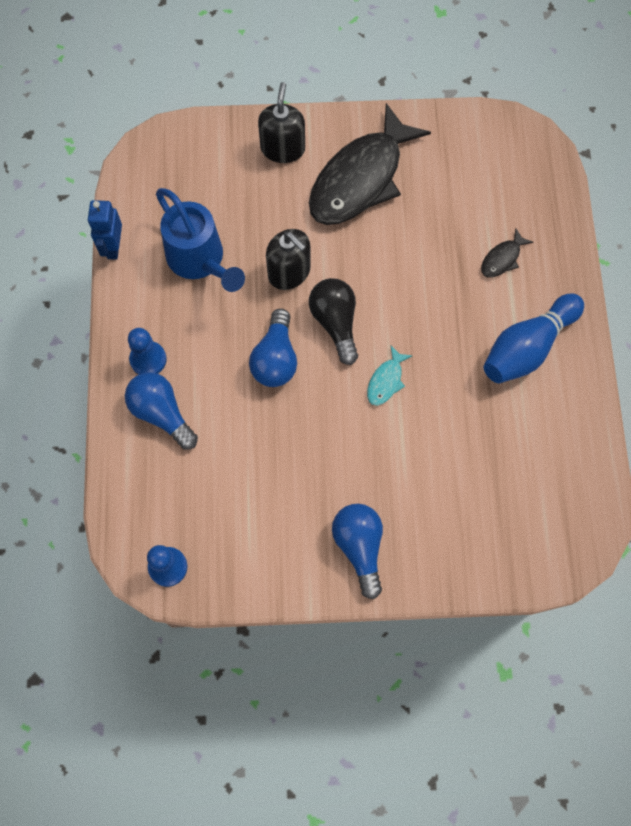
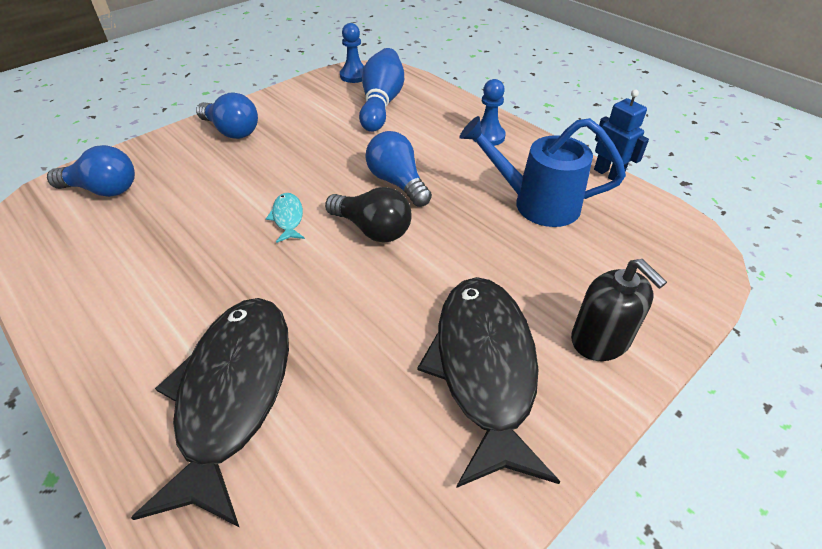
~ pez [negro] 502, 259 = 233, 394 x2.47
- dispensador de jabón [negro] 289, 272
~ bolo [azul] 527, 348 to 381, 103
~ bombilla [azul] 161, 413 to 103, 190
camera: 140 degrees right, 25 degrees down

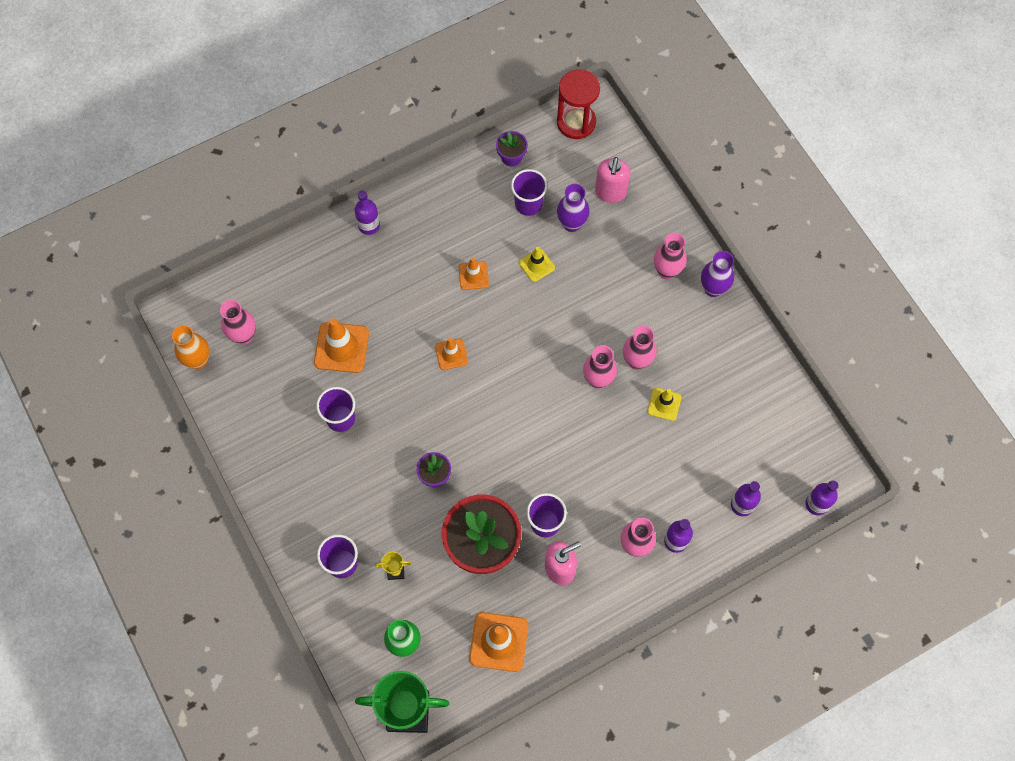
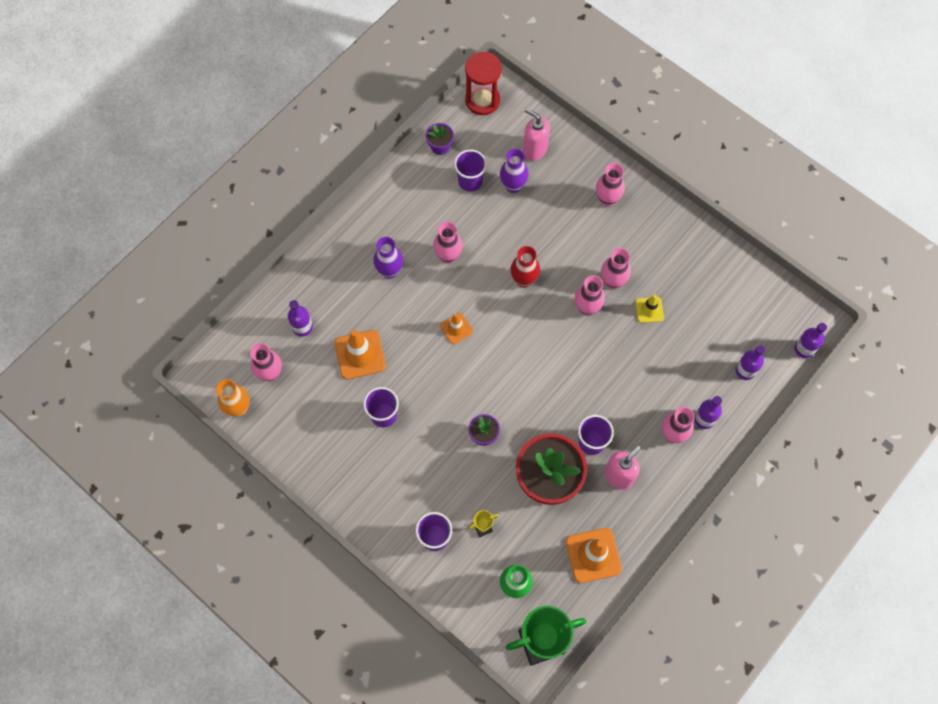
~ dispensador de jabón [rosa] 610, 192 = 534, 149 135 degrees clockwise
~ botella [morado] 369, 225 to 302, 327
- cono de tráfico [amarillo] 536, 265
~ florero [morado] 713, 289 to 390, 271
~ cono de tráfico [naranja] 473, 276 to florero [rosa] 448, 256
+ florero [rojo] 524, 280
camera: 20 degrees left, 0 degrees up

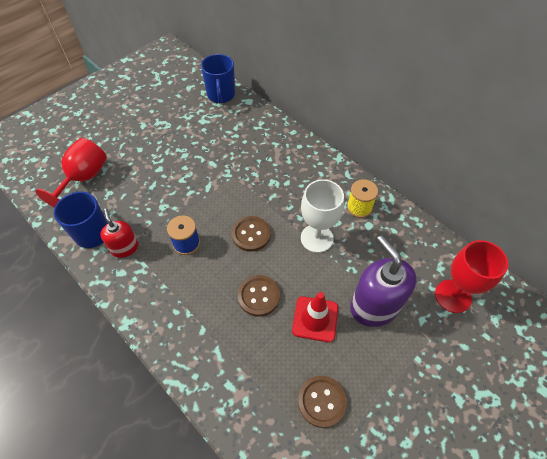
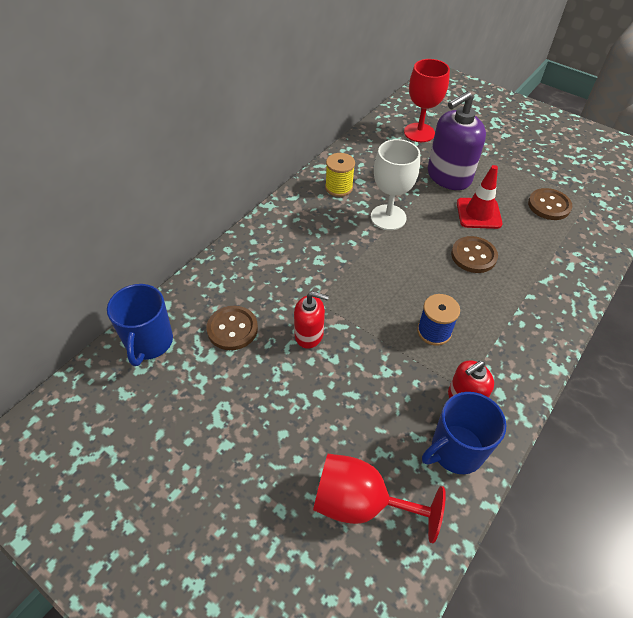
~ taza [azul] 221, 95 = 149, 342 105 degrees clockwise
~ botón [marrón] 251, 234 to 232, 329
+ dispensador de jabón [rojo] 309, 335
camera: 100 degrees left, 5 degrees down

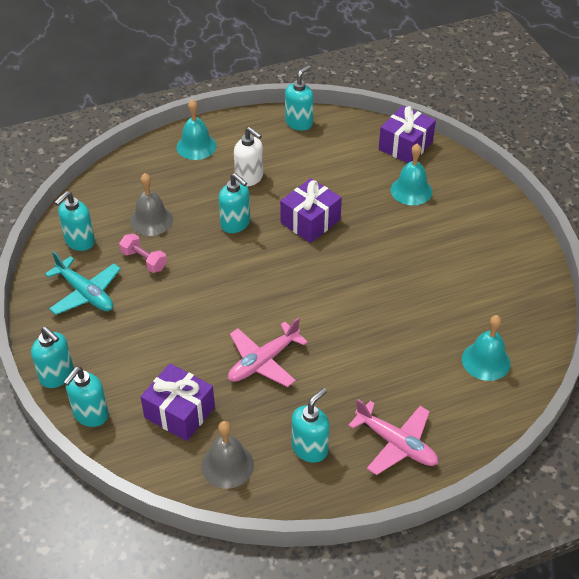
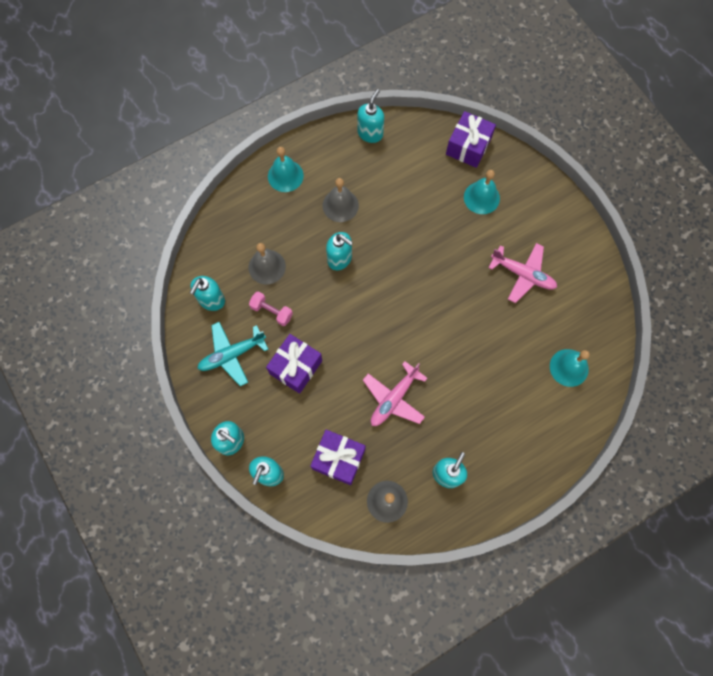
~ dispensador de jabón [blanco] 249, 178 to campana [gris] 340, 205
~ regalo [morado] 310, 221 to 296, 367
~ avión [turquesa] 85, 293 = 232, 355 120 degrees clockwise
~ avión [rosa] 396, 444 to 523, 274
camera: 10 degrees left, 25 degrees up

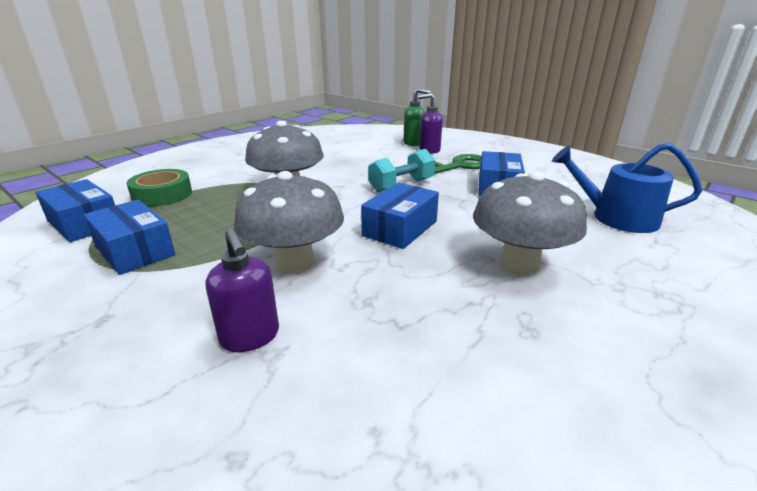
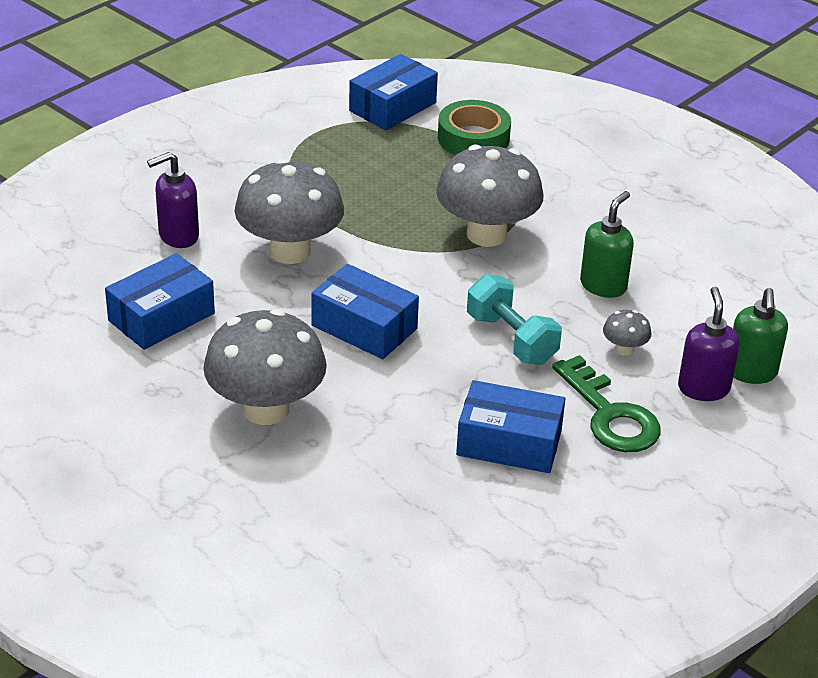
- regadera [azul] 616, 218
~ caja [azul] 135, 250 to 161, 317
+ dispensador de jabón [verde] 603, 285
+ seta [gris] 624, 349
camera: 90 degrees right, 10 degrees up

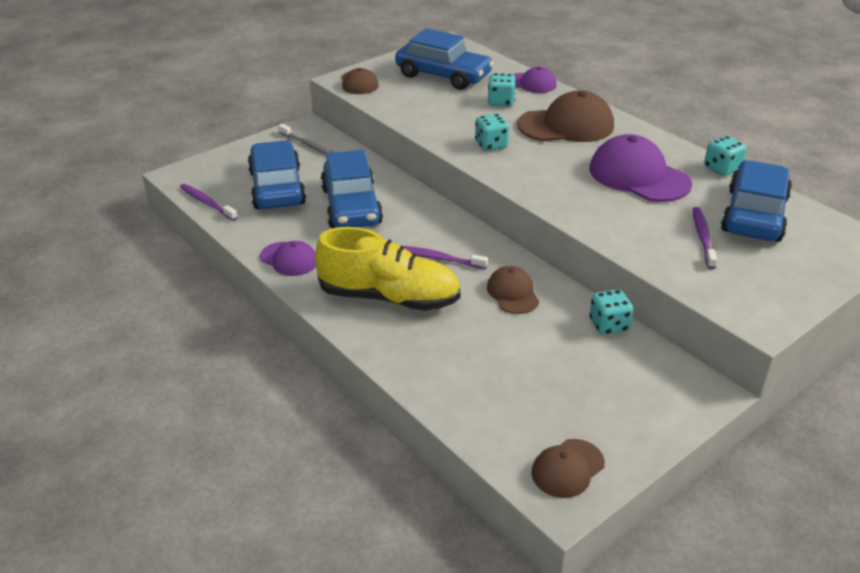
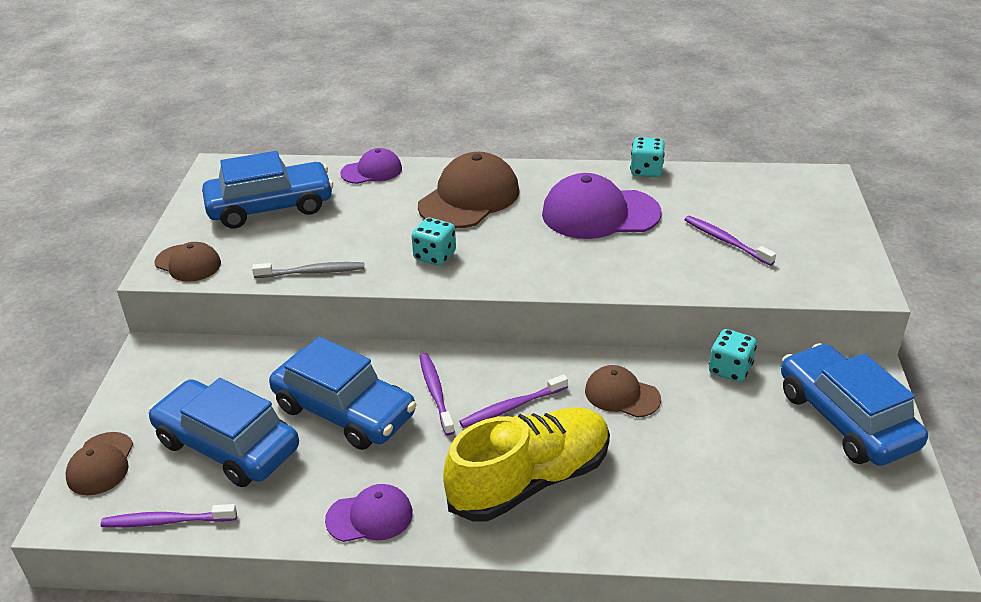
- dado [turquesa] 500, 102
~ cepillo de dientes [gris] 309, 145 to 312, 272
~ coche [azul] 754, 215 to 845, 419
~ gorra [marrón] 567, 468 to 101, 464
+ cepillo de dientes [morado] 435, 393
camera: 45 degrees left, 0 degrees up

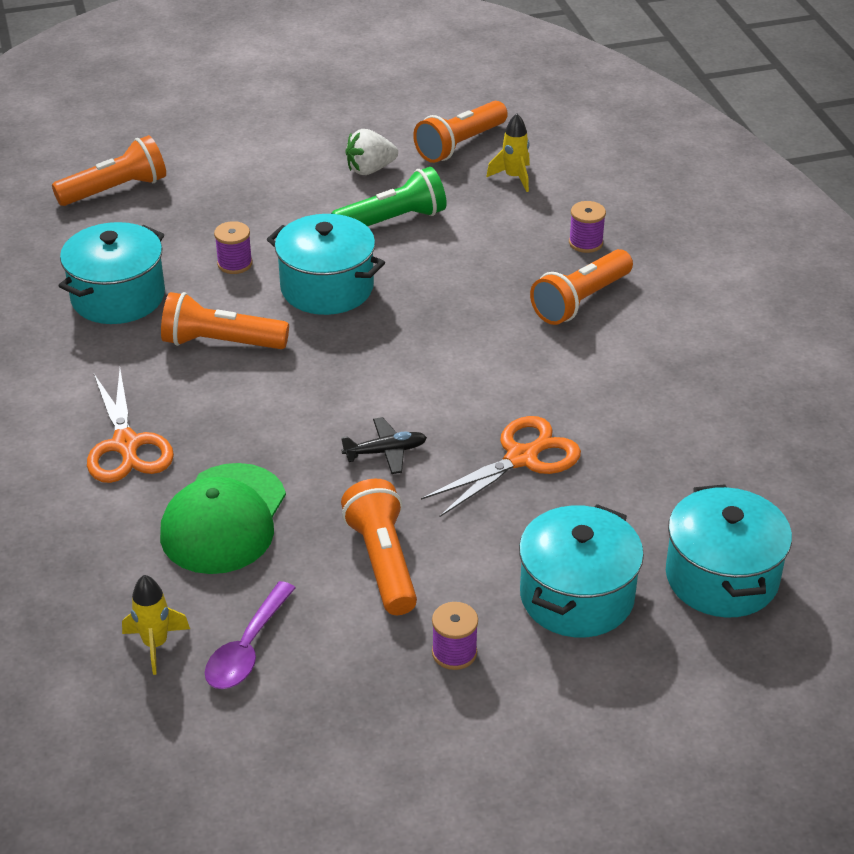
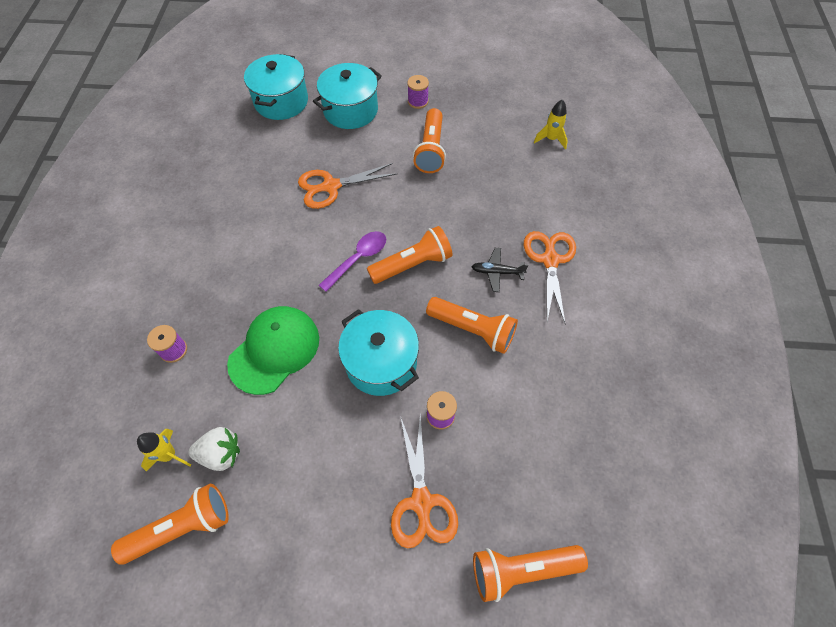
~ fresa [blanco] 370, 169 to 221, 454
- lámpara de mano [verde] 393, 220
- olla [turquesa] 118, 297
~ lámpara de mano [naranja] 580, 301 to 413, 264
~ avión [negro] 386, 452 to 497, 272
~ gorra [verde] 224, 519 to 274, 350
~ cuchara [morado] 247, 648 to 358, 259
+ tijeras [naranja] 421, 502
camera: 160 degrees left, 20 degrees up

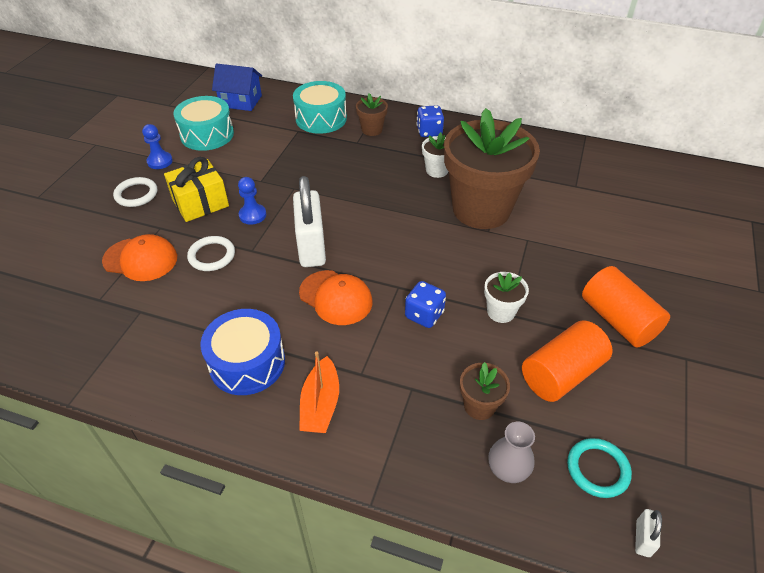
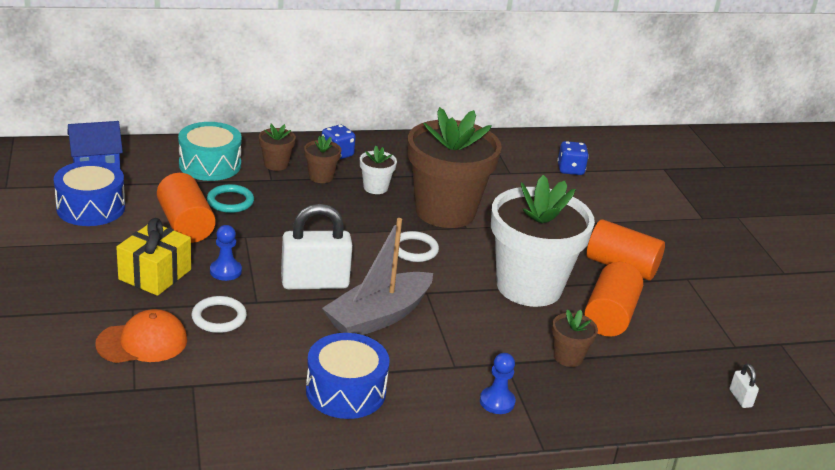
~ tambor [turquesa] 207, 134 to tambor [azul] 91, 208
~ peón [azul] 160, 161 to 497, 402
~ candado [blanco] 311, 247 = 315, 283 60 degrees counterclockwise
~ anillo [blanco] 136, 194 to 414, 249
~ gorra [naranja] 336, 297 to barco [gris] 378, 317
~ maceta [blanco] 501, 312 = 529, 286 x2.41
~ dado [azul] 424, 315 to 570, 170
- barco [naranja] 320, 404
- florero [gris] 508, 468
~ anillo [turquesa] 597, 469 to 230, 201
+ maceta [marrón] 321, 177
+ cilindro [naranja] 186, 224
camera: 35 degrees left, 15 degrees down

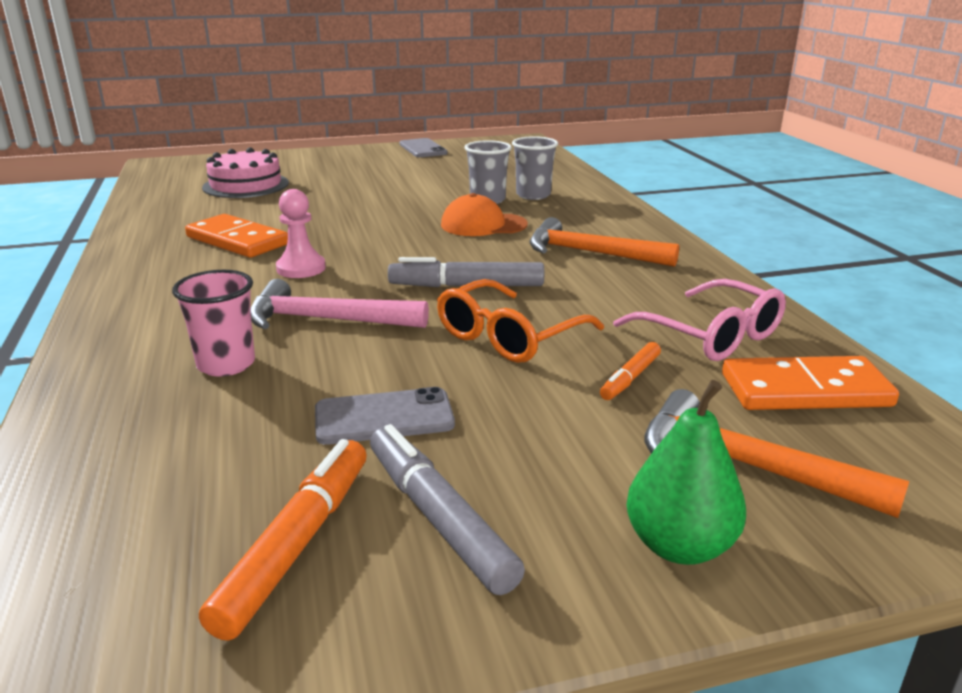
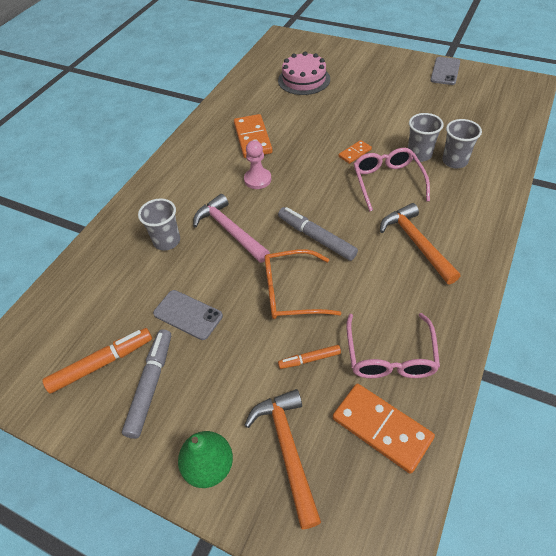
~ gorra [naranja] 483, 225 to gafas [rosa] 387, 182
~ vaso [rosa] 226, 364 to vaso [gris] 167, 241
+ ficha de dominó [naranja] 354, 153
camera: 45 degrees right, 25 degrees up

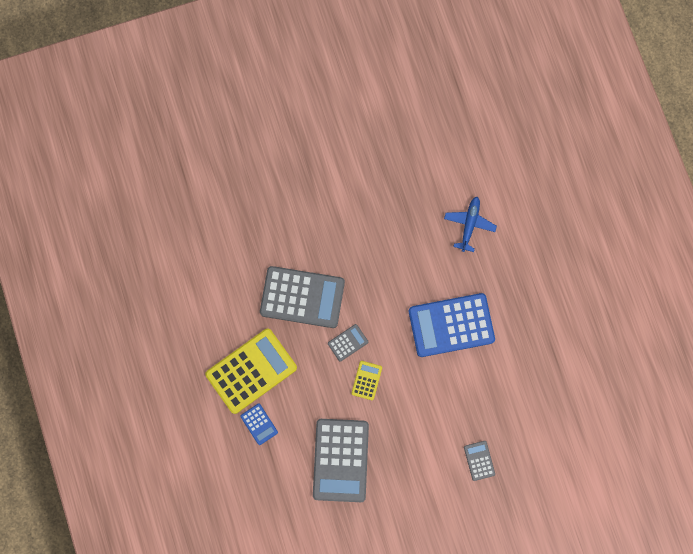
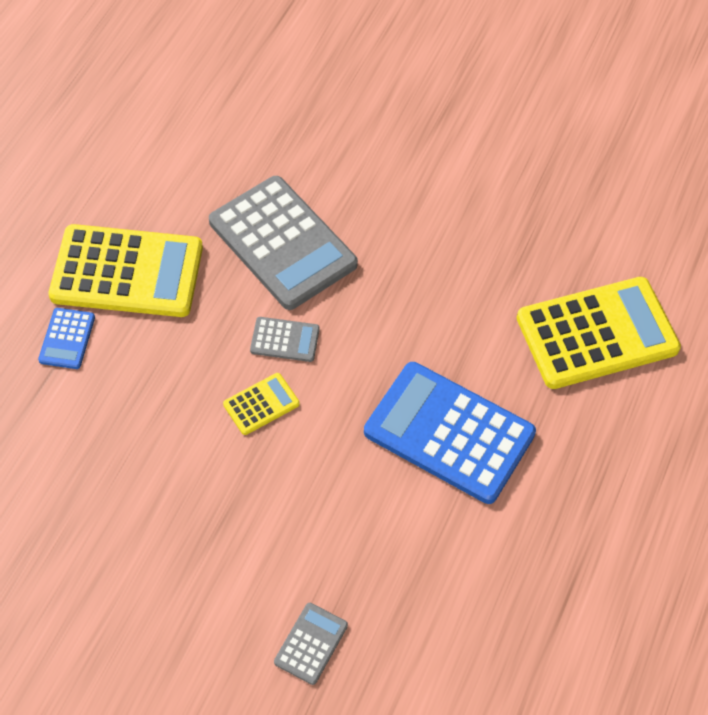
~ avión [azul] 469, 224 to calculadora [amarillo] 597, 334
- calculadora [gris] 340, 460
camera: 40 degrees right, 20 degrees down

